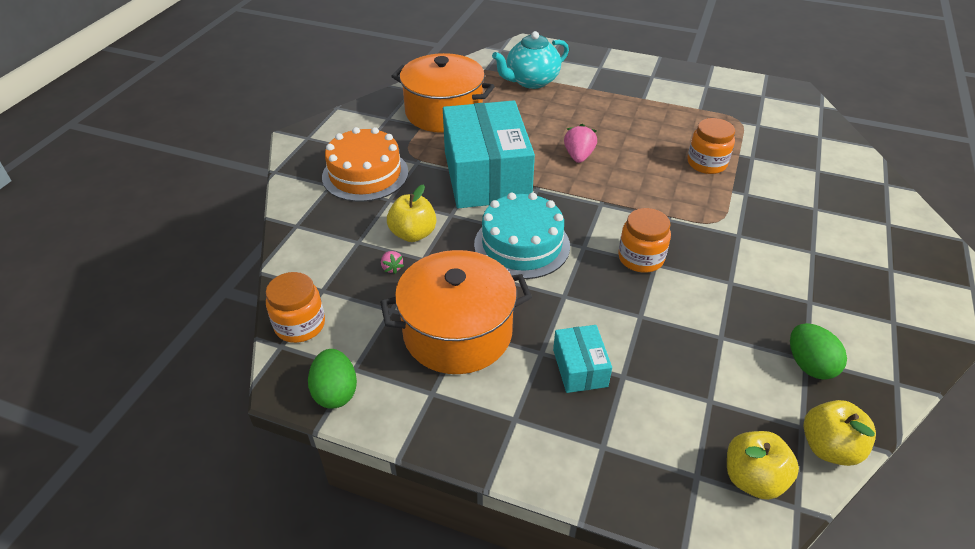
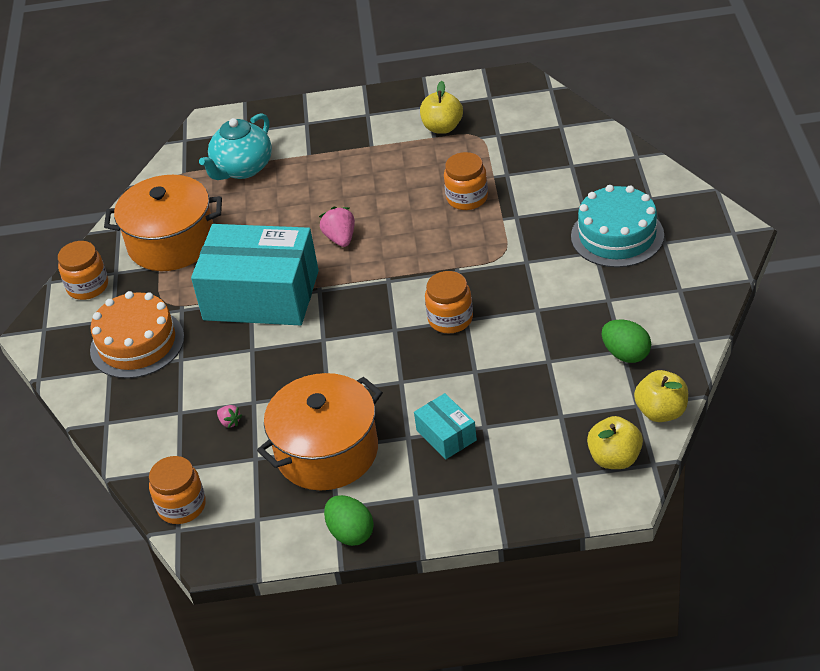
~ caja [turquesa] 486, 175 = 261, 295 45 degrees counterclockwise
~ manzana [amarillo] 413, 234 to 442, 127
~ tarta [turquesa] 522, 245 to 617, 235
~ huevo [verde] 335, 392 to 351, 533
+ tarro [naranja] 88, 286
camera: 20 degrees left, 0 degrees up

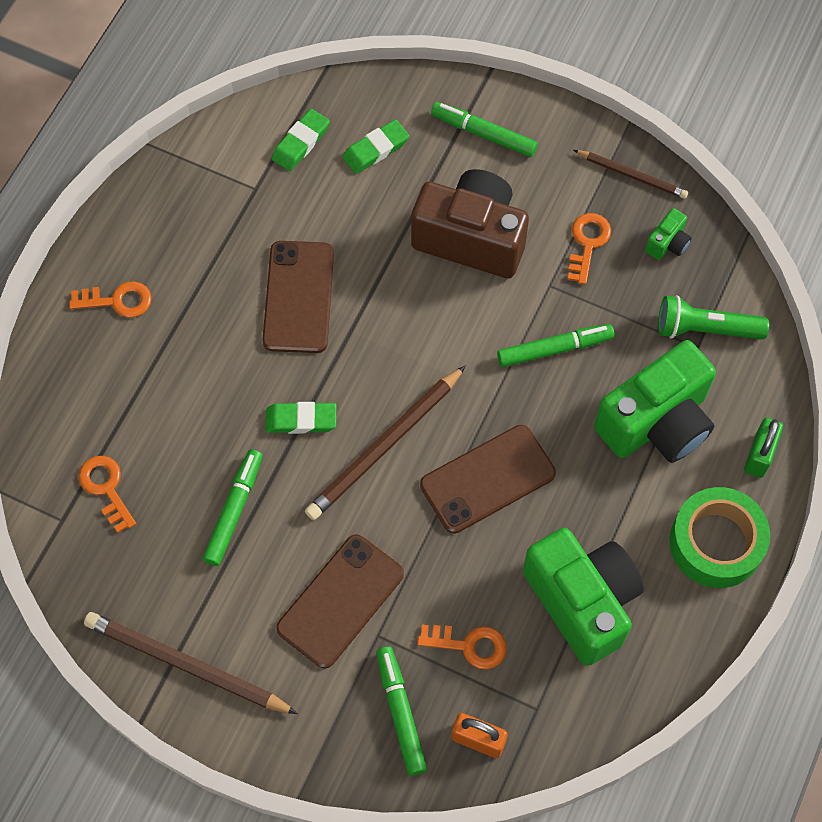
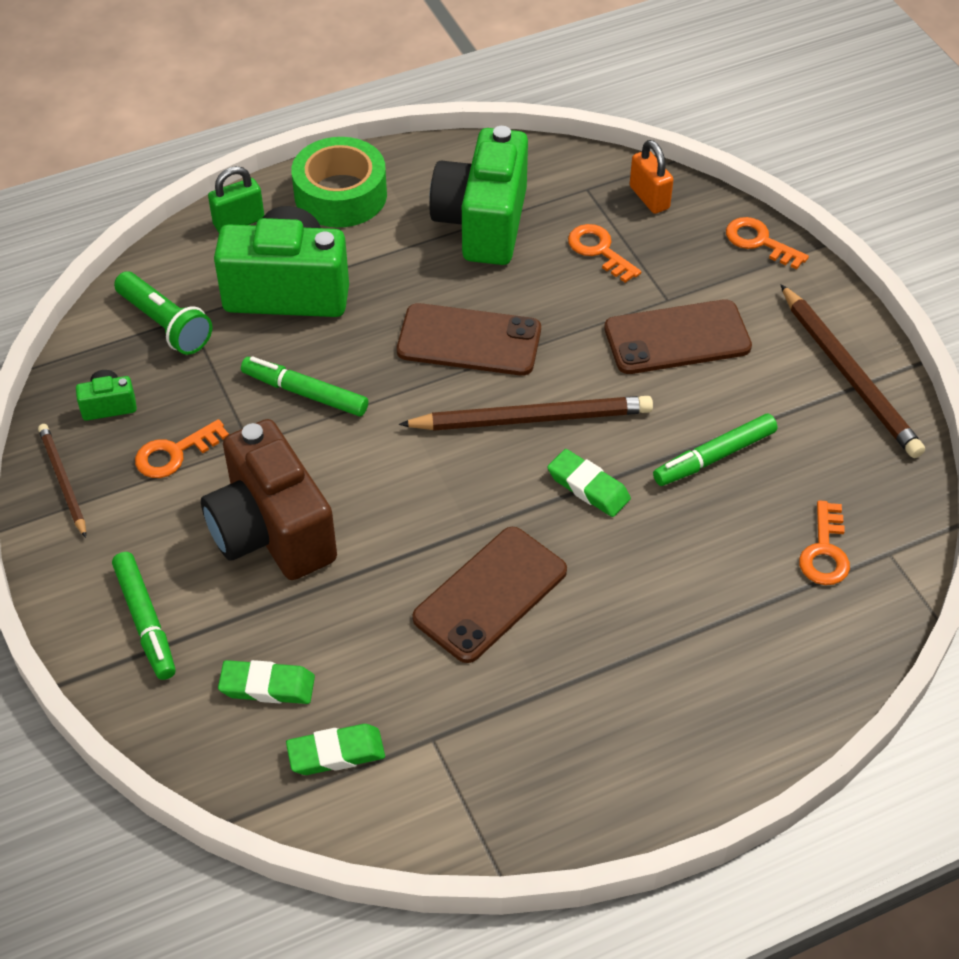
~ llave [naranja] 117, 300 to 759, 242
- rotulador [verde] 400, 712
camera: 140 degrees left, 15 degrees down

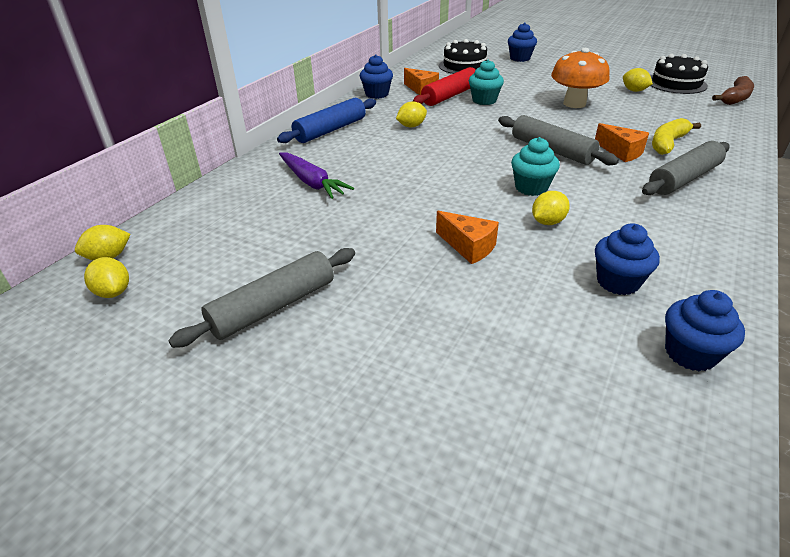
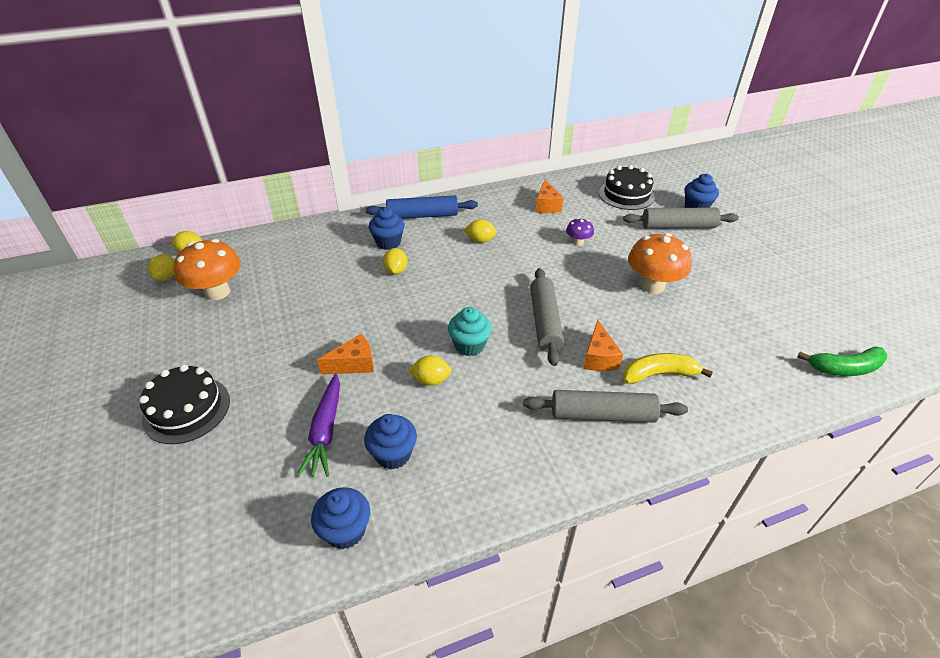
~ magdalena [azul] 377, 94 to 388, 242
~ tarta [negro] 676, 83 to 186, 409
~ magdalena [turquesa] 484, 100 to seta [morado] 578, 242
- rodillo [rojo] 450, 96
~ limón [amarillo] 634, 90 to 396, 271
~ plátano [marrón] 735, 98 to plátano [verde] 844, 368
~ zanahoria [morado] 312, 182 to 325, 431
~ queso [naranja] 468, 247 = 354, 364 105 degrees counterclockwise
~ rodillo [gris] 274, 306 to 678, 226
+ seta [naranja] 217, 292
camera: 40 degrees right, 5 degrees up

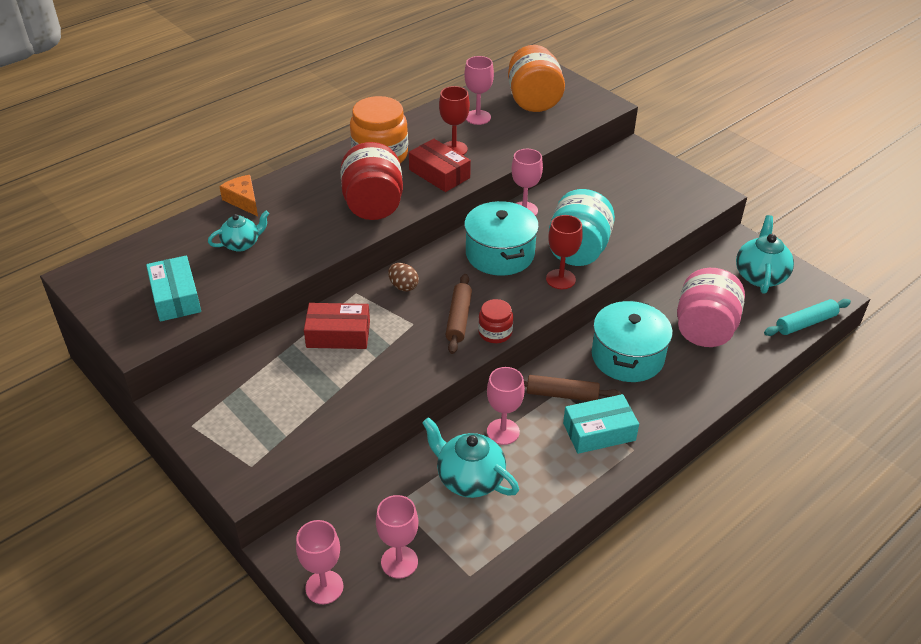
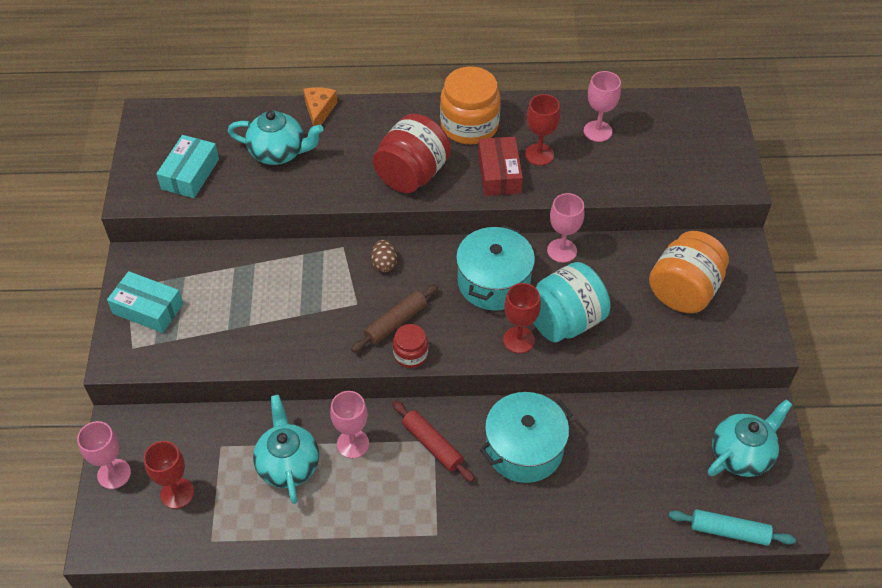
~ tarro [naranja] 533, 101 to 684, 291
~ tetera [turquesa] 242, 244 = 279, 153 x1.57
- tarro [rosa] 704, 329
- caja [rojo] 338, 334
~ rodillo [marrón] 562, 394 to rodillo [rojo] 432, 445
~ caja [turquesa] 599, 432 to 148, 309
~ copa [rosa] 399, 562 to copa [rojo] 177, 493
camera: 40 degrees right, 10 degrees up

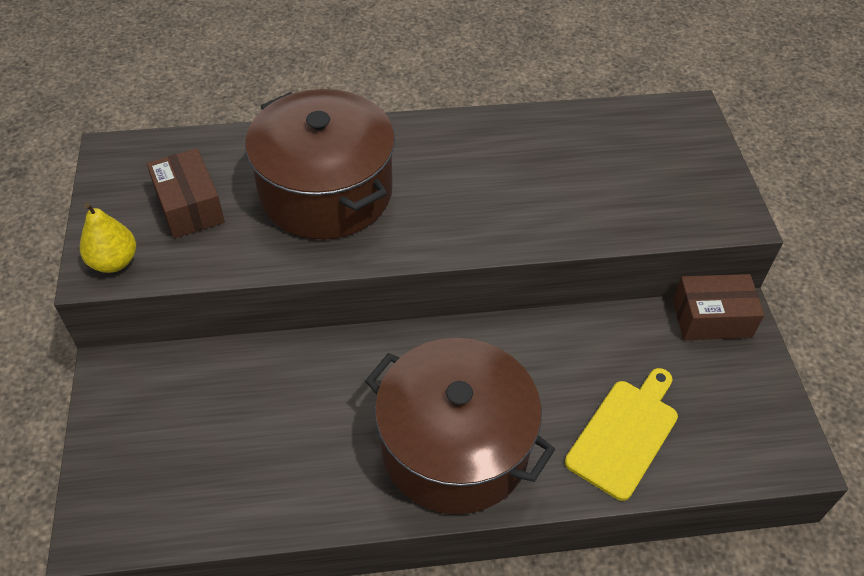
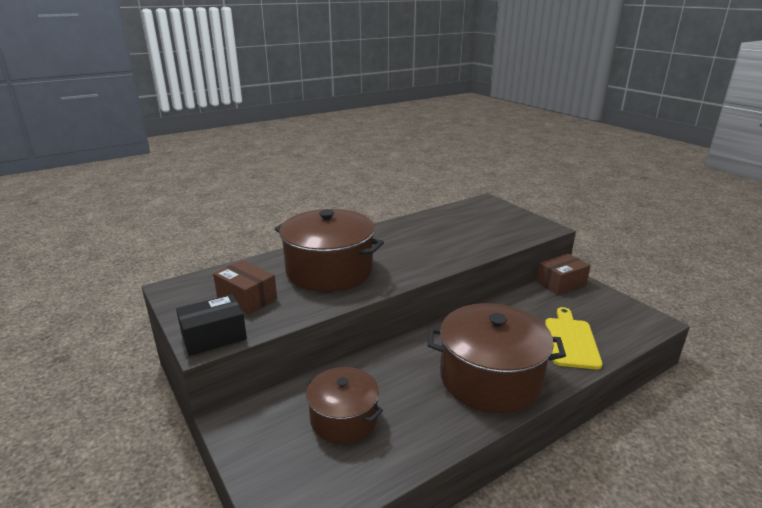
~ pera [amarillo] 114, 262 to caja [negro] 214, 336
+ olla [marrón] 343, 418
camera: 25 degrees left, 25 degrees down

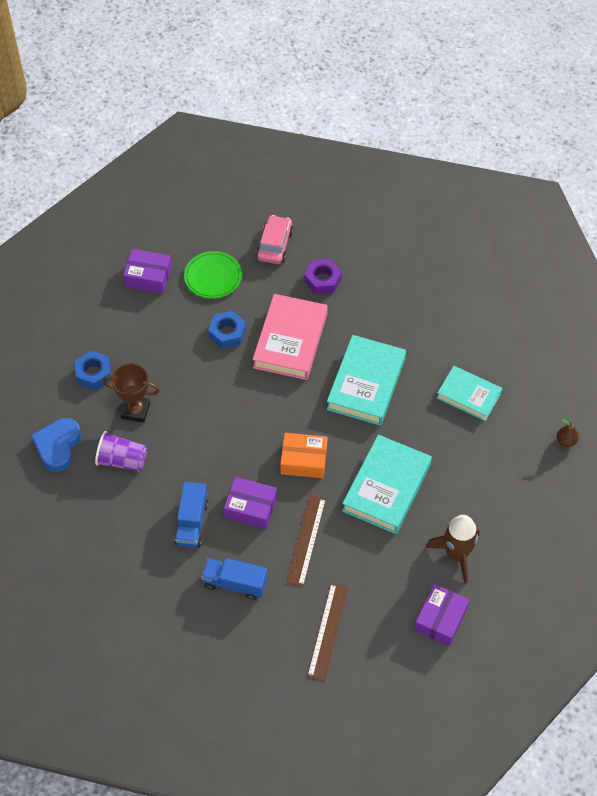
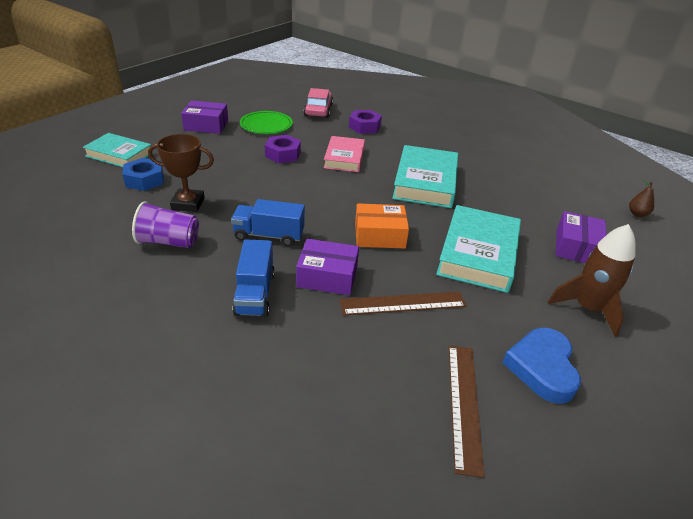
~ libro [rosa] 290, 341 = 344, 158 x0.65
~ tuerca [azul] 227, 333 to tuerca [morado] 283, 154
~ libro [turquesa] 468, 395 to 119, 155
~ corazón [azul] 58, 446 to 542, 368
~ regla [marrón] 306, 540 = 403, 303 75 degrees clockwise
~ camión [azul] 235, 583 to 269, 235
~ caja [morado] 440, 619 to 576, 247
camera: 10 degrees left, 20 degrees down

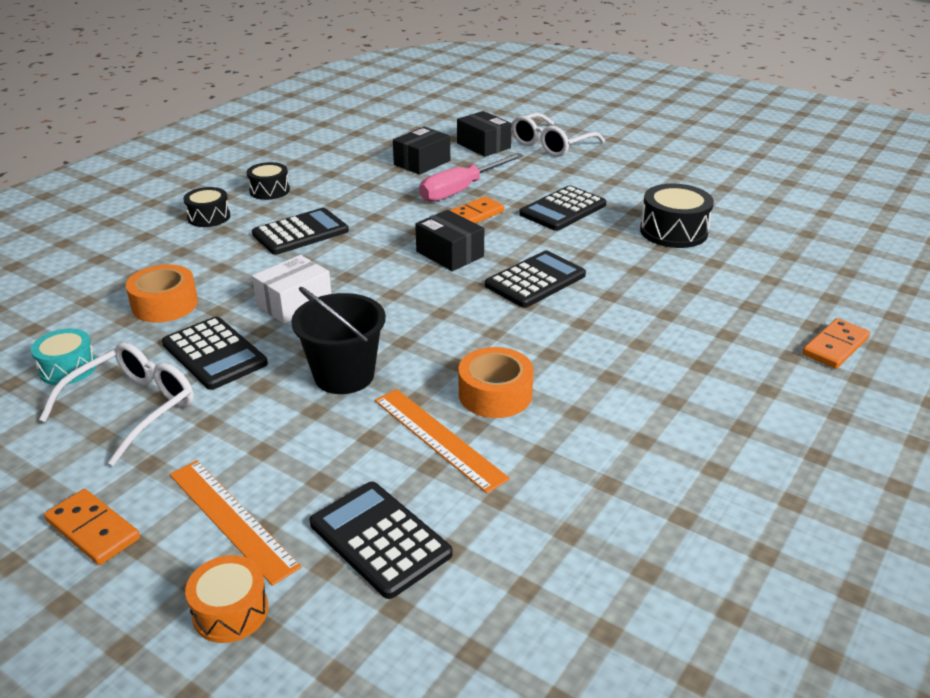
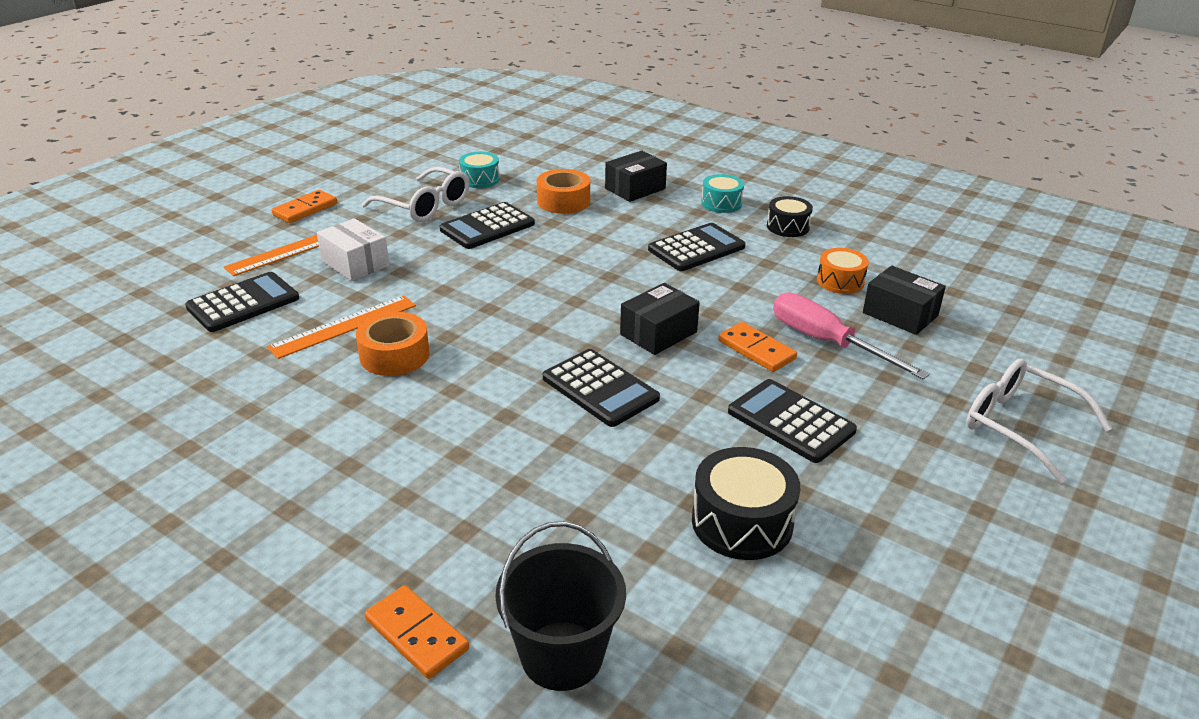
~ caja [negro] 483, 145 to 635, 189
~ tambor [negro] 209, 217 to tambor [turquesa] 721, 203
~ calculadora [negro] 300, 232 = 696, 248 90 degrees counterclockwise
~ caja [blanco] 294, 303 to 355, 263
~ balde [negro] 344, 375 to 562, 655
~ tambor [naranja] 230, 611 to 840, 281
camera: 90 degrees right, 0 degrees up

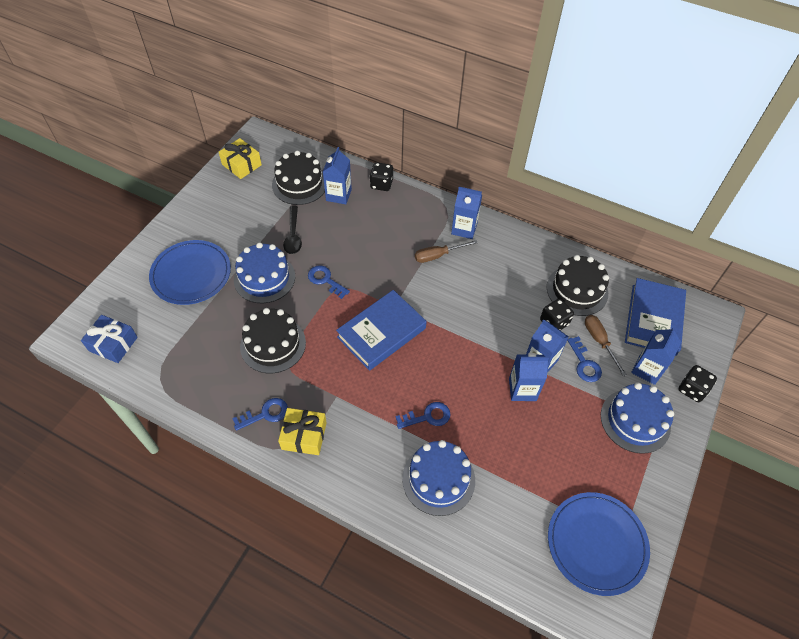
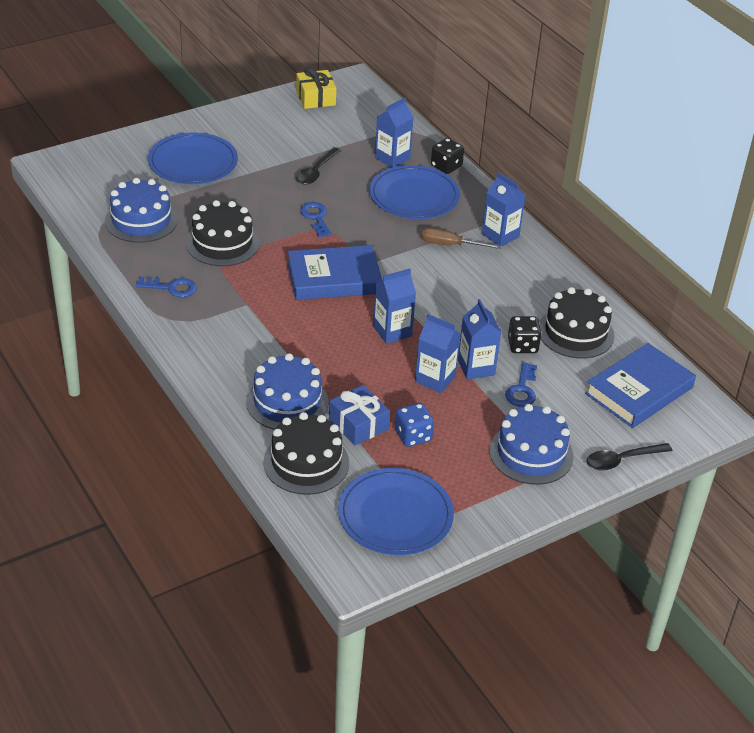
~ tarta [negro] 299, 184 to 306, 463
~ tarta [azul] 264, 278 to 141, 220
~ regalo [azul] 113, 344 to 358, 424
- destornillador [marrón] 599, 341
~ cartón de leche [azul] 647, 369 to 392, 331
~ dado [negro] 692, 389 to cuchara [negro] 622, 460
- llave [azul] 427, 416
- regalo [amarillo] 304, 436
+ plato [azul] 414, 196
+ dado [azul] 413, 436
camera: 30 degrees right, 15 degrees down

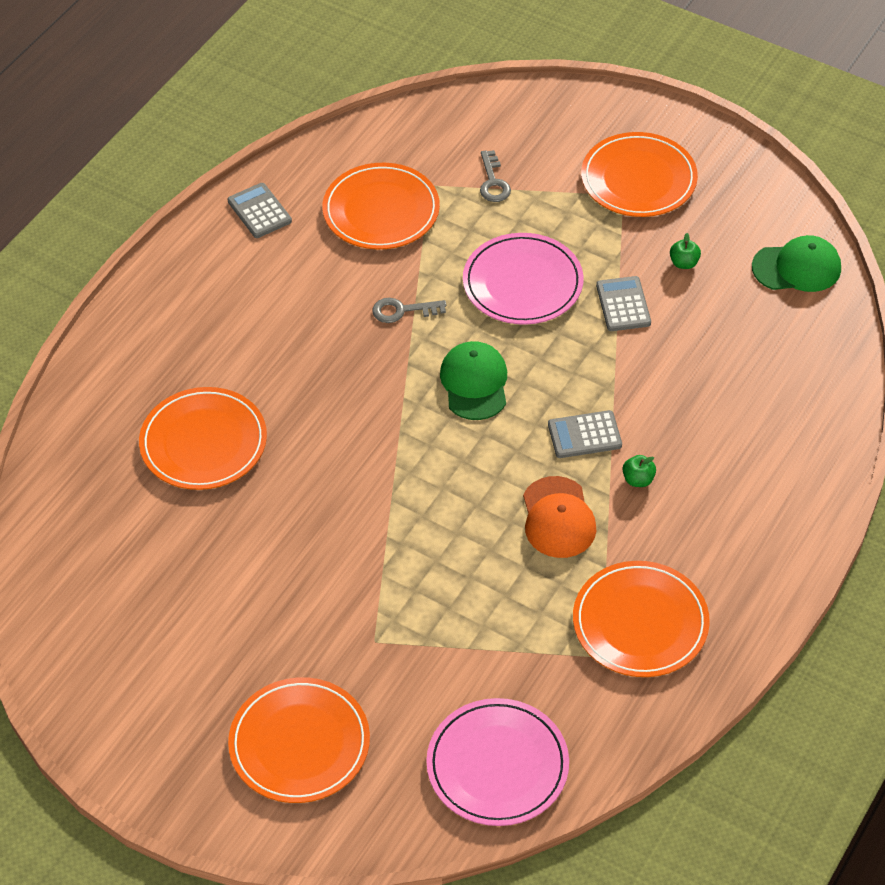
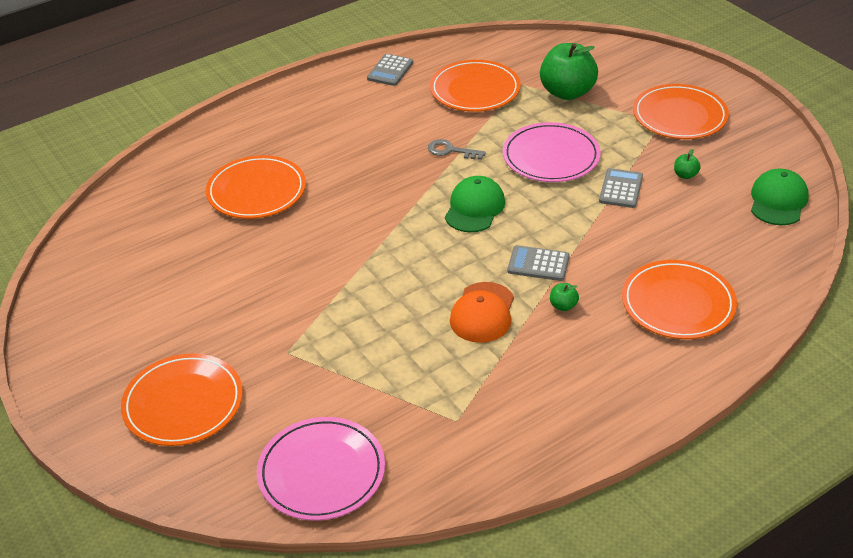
~ llave [gris] 493, 182 to manzana [verde] 567, 92
~ calculadora [gris] 259, 211 = 390, 71 150 degrees counterclockwise
~ gorra [verde] 797, 268 = 778, 201 90 degrees counterclockwise
~ plato [naranja] 640, 623 to 678, 303
camera: 25 degrees right, 10 degrees down

